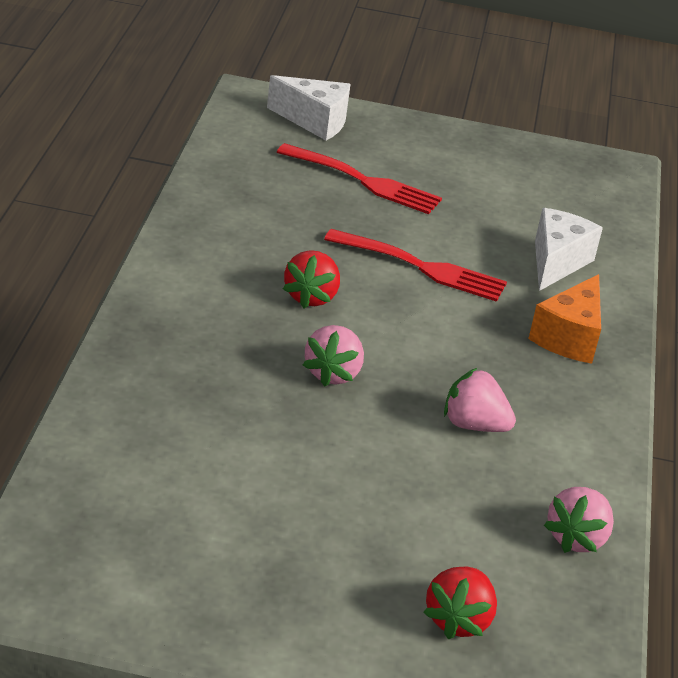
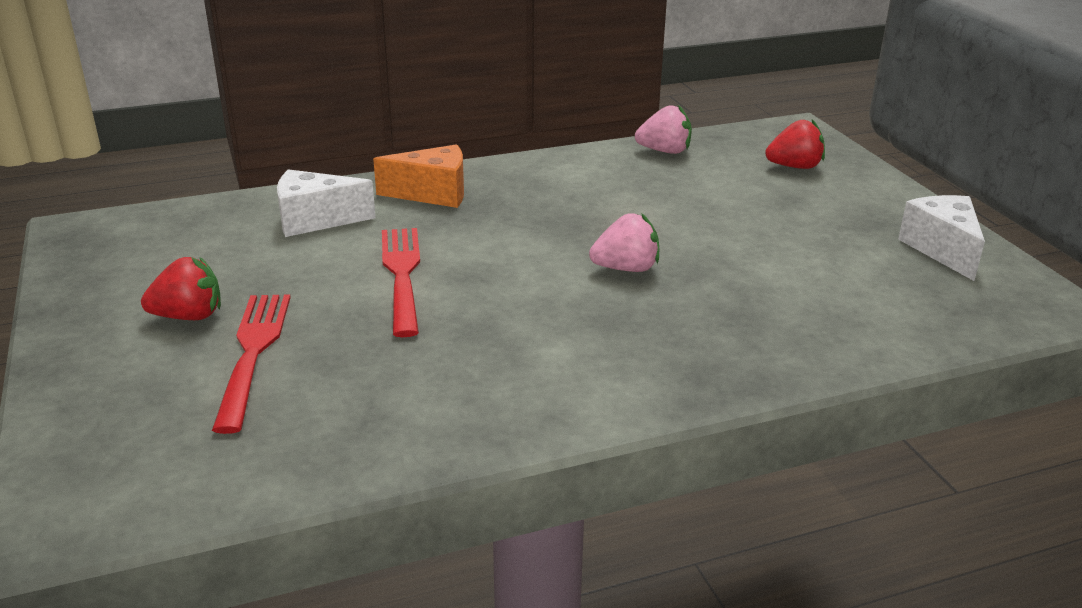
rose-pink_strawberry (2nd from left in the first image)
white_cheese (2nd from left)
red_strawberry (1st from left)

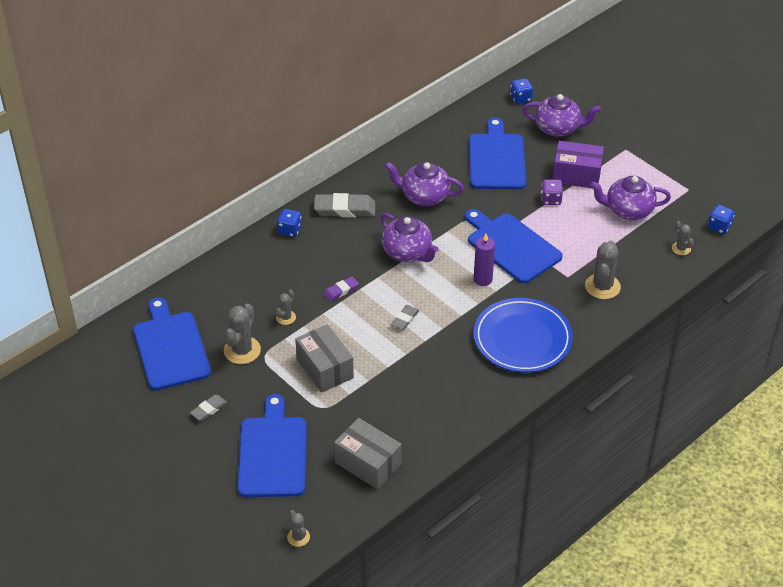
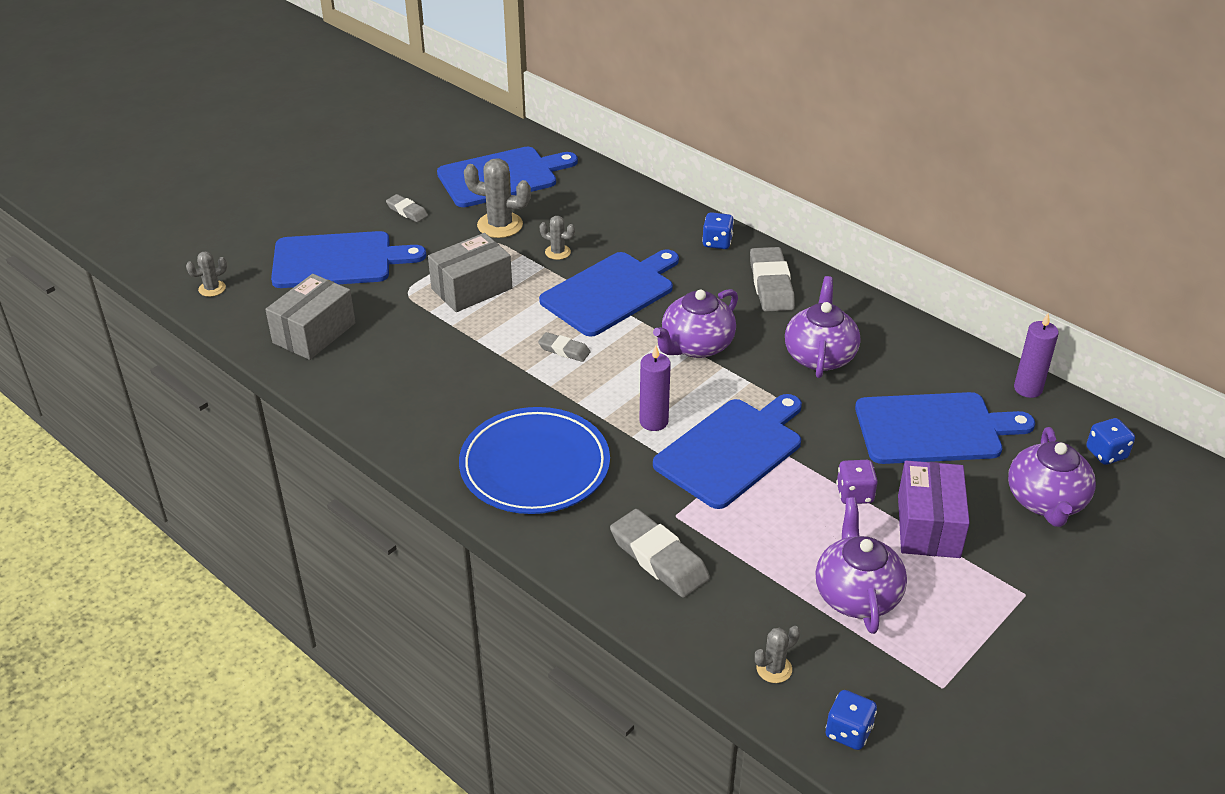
violet_pillar_candle (2nd from left)
royal_blue_cutting_board (3rd from left)
ash-grey_eraser (3rd from left)

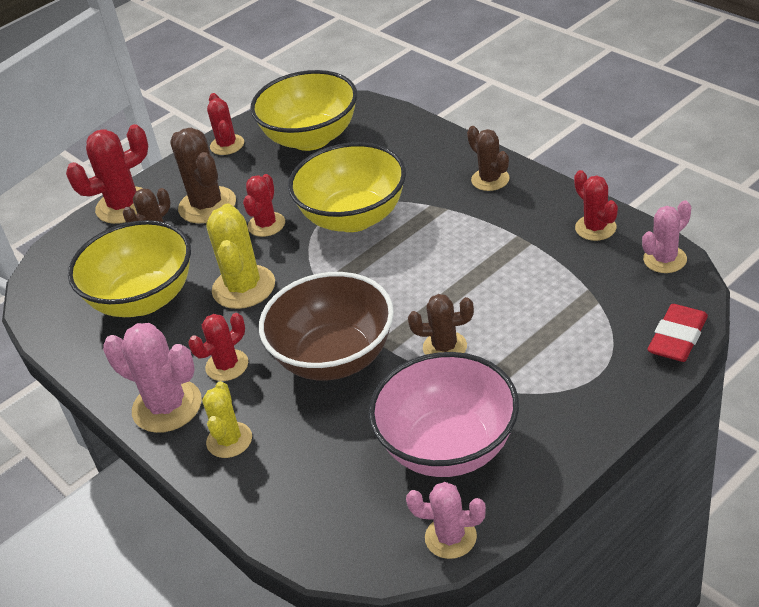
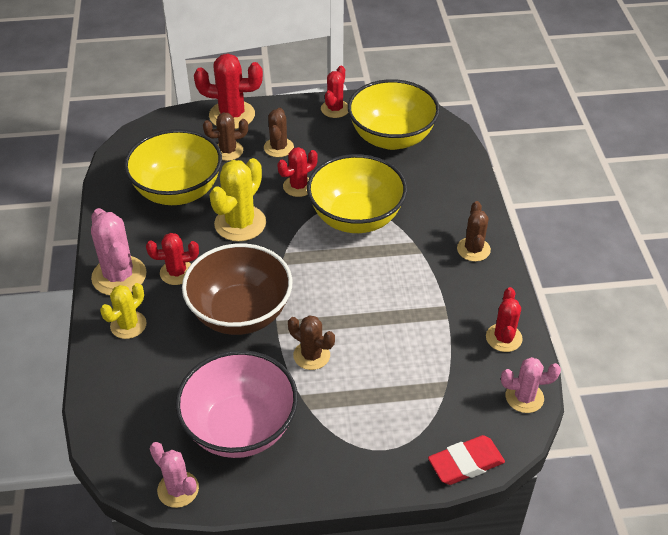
russet_prickly_plant (2nd from left)

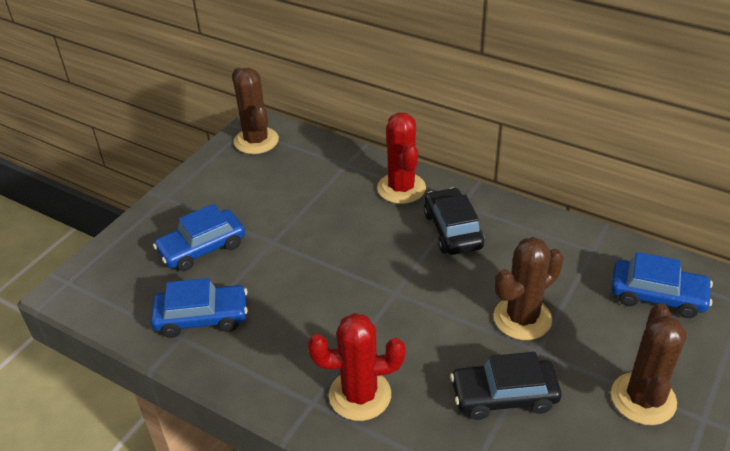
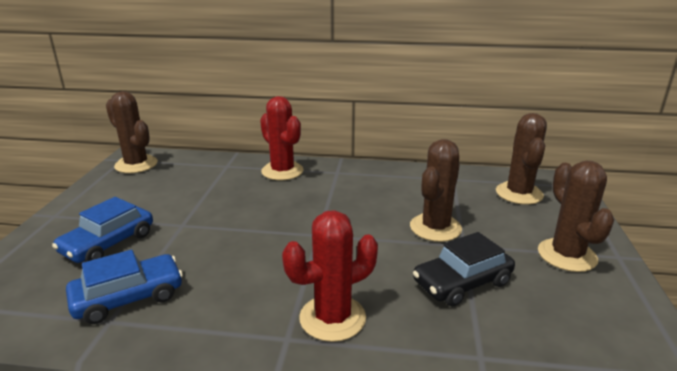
black_toy_car (1st from left in the first image)
russet_prickly_plant (3rd from left)

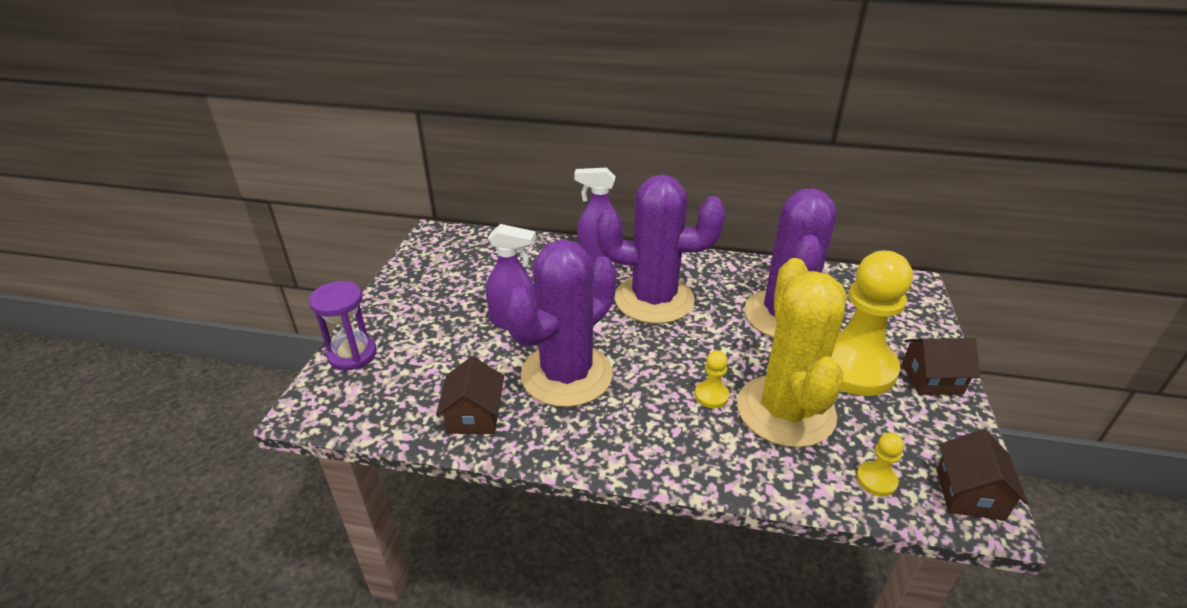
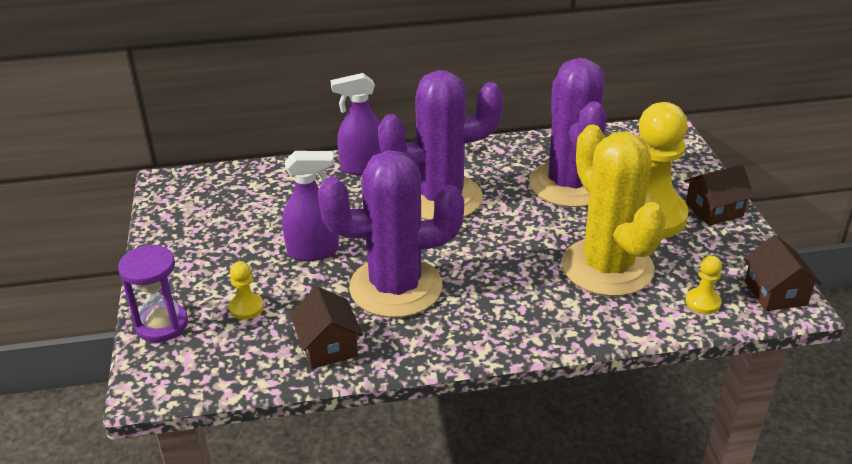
yellow_game_pawn (1st from left)
violet_prickly_plant (1st from left)

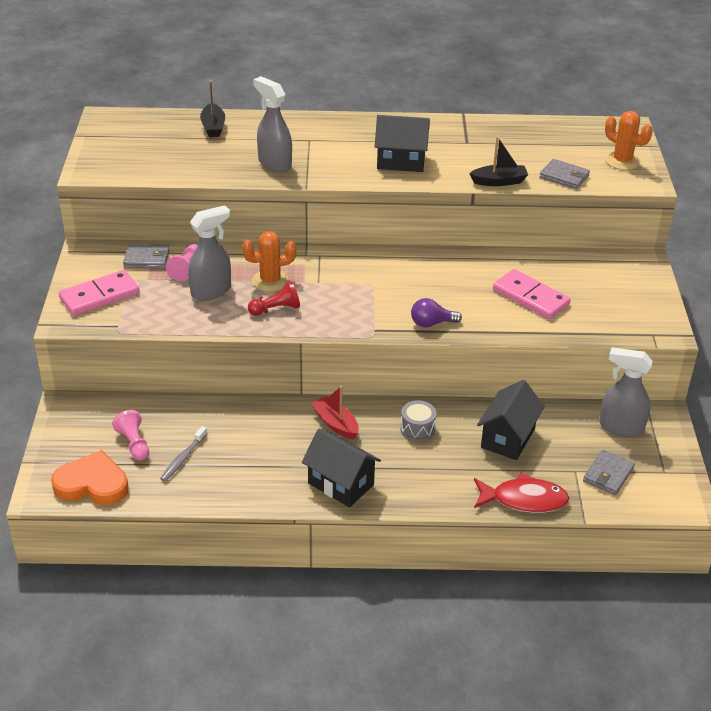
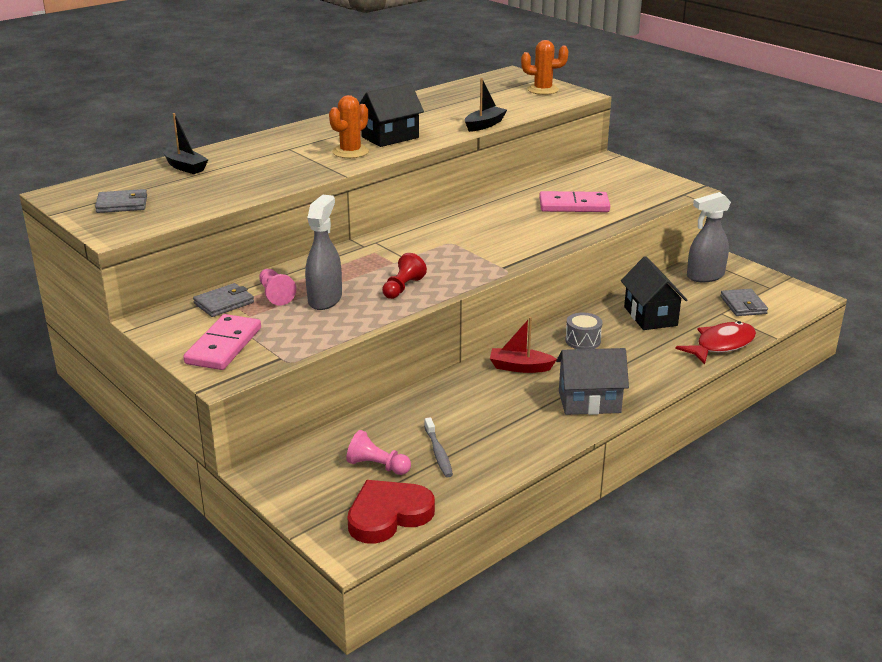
ash-grey_spray_bottle (2nd from left in the first image)
violet_lightbulb
bright_orange_prickly_plant (1st from left)
ash-grey_card_wallet (1st from left)
red_heart_shape
ash-grey_toy_house

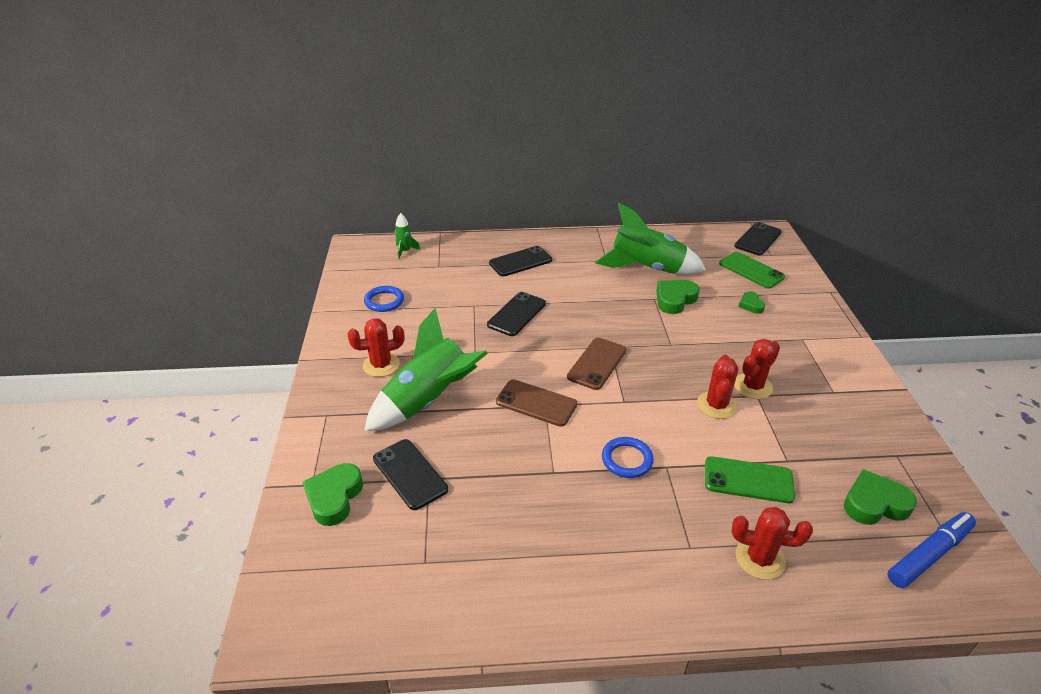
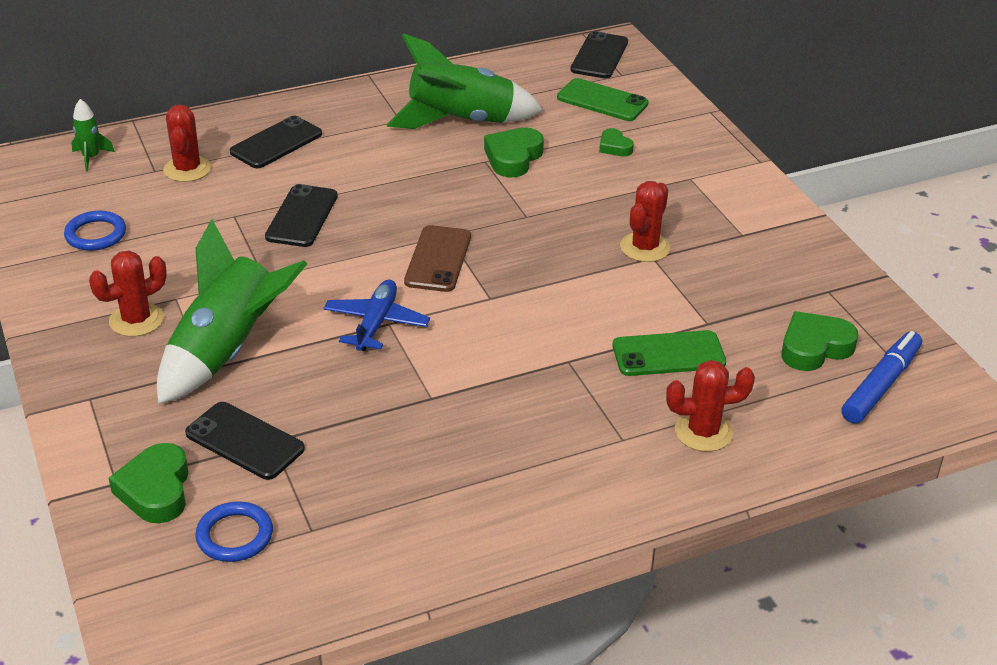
royal_blue_hoop (2nd from left)
red_prickly_plant (2nd from left)
royal_blue_plane

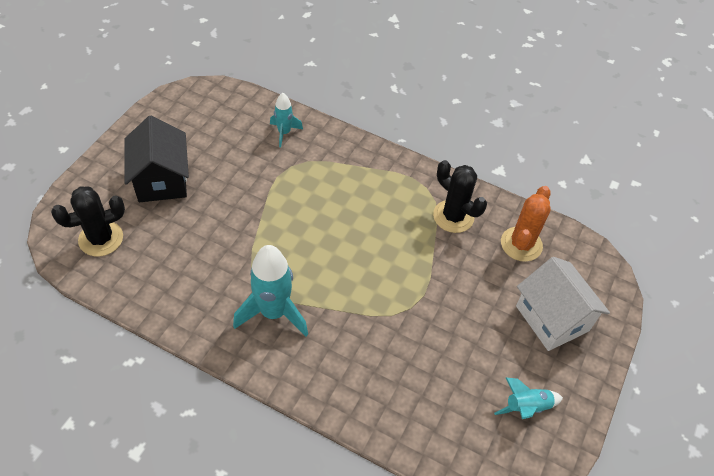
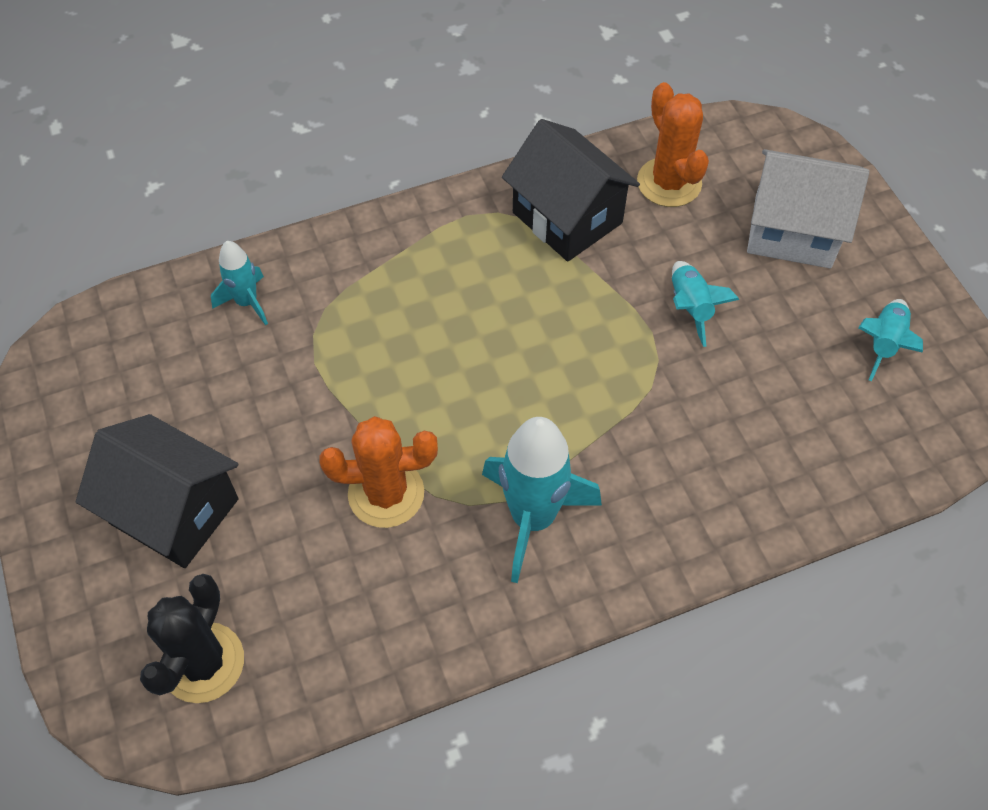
bright_orange_prickly_plant (1st from left)
teal_toy_rocket (3rd from left)
black_toy_house (2nd from left)

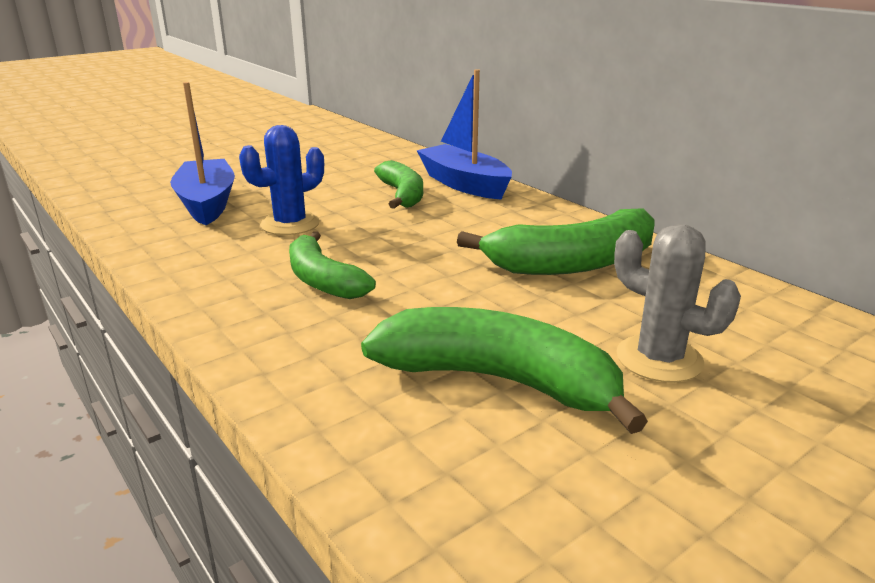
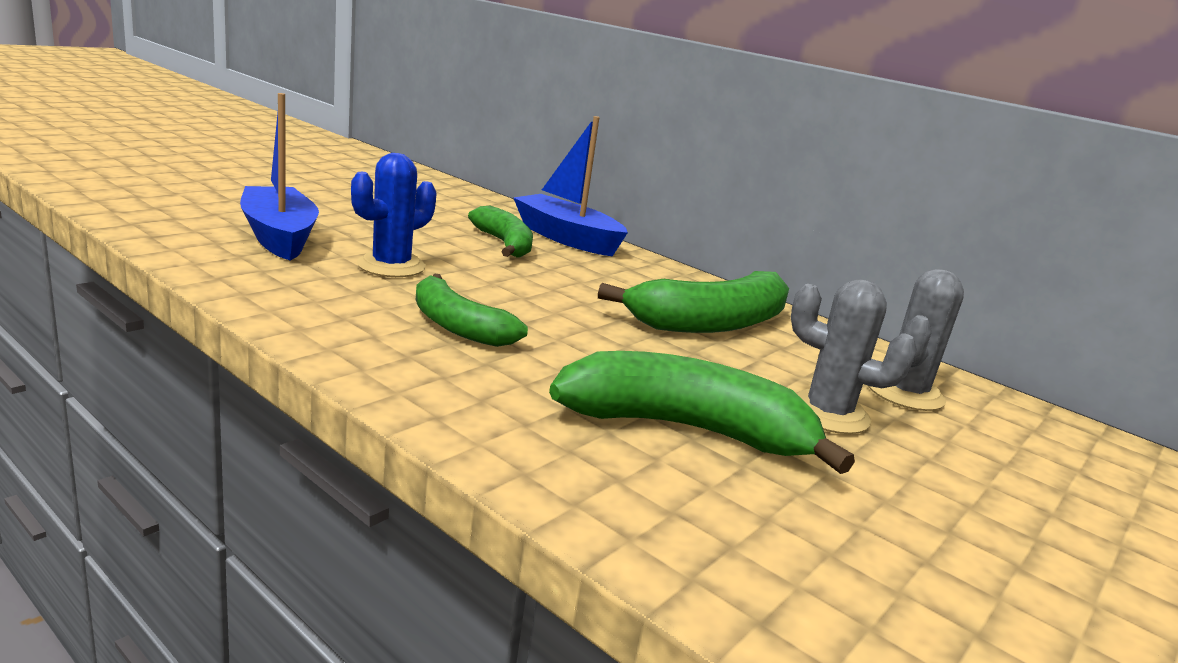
ash-grey_prickly_plant (2nd from left)

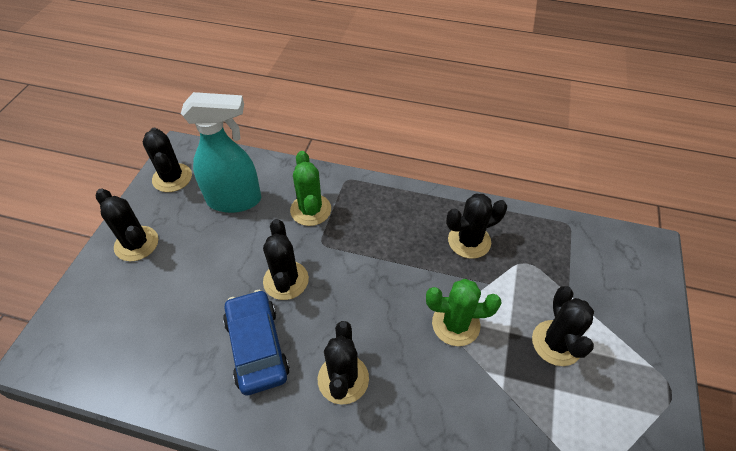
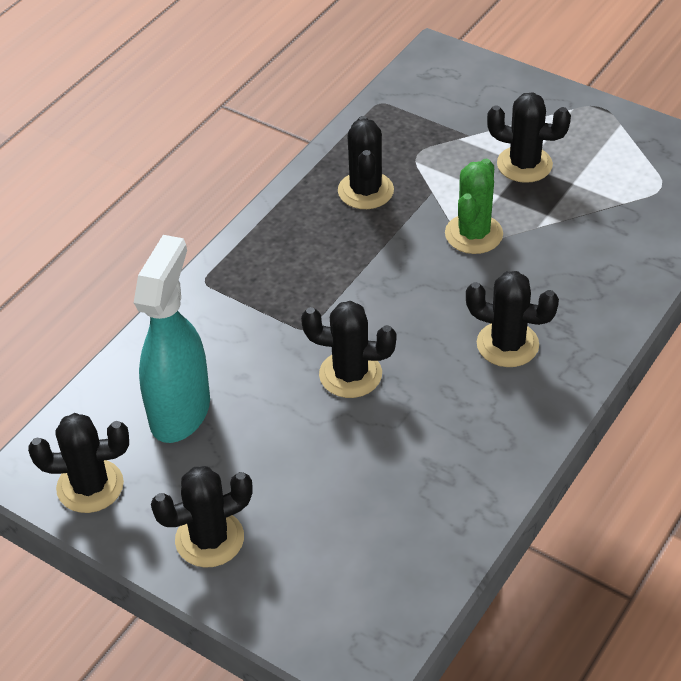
royal_blue_toy_car
emerald_prickly_plant (1st from left in the first image)

